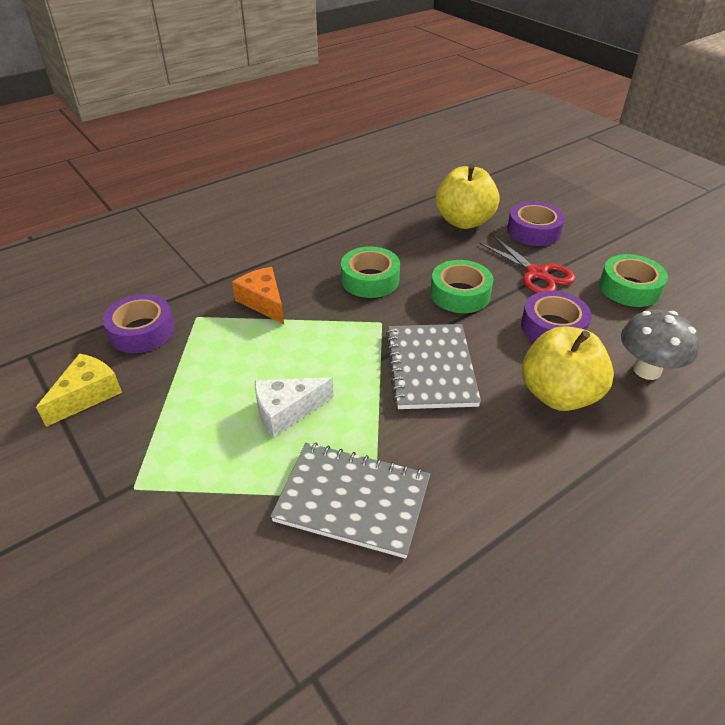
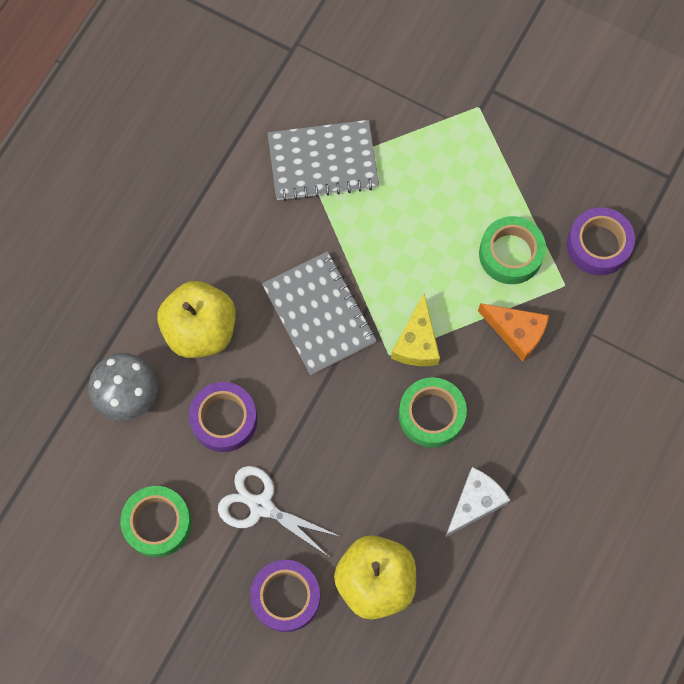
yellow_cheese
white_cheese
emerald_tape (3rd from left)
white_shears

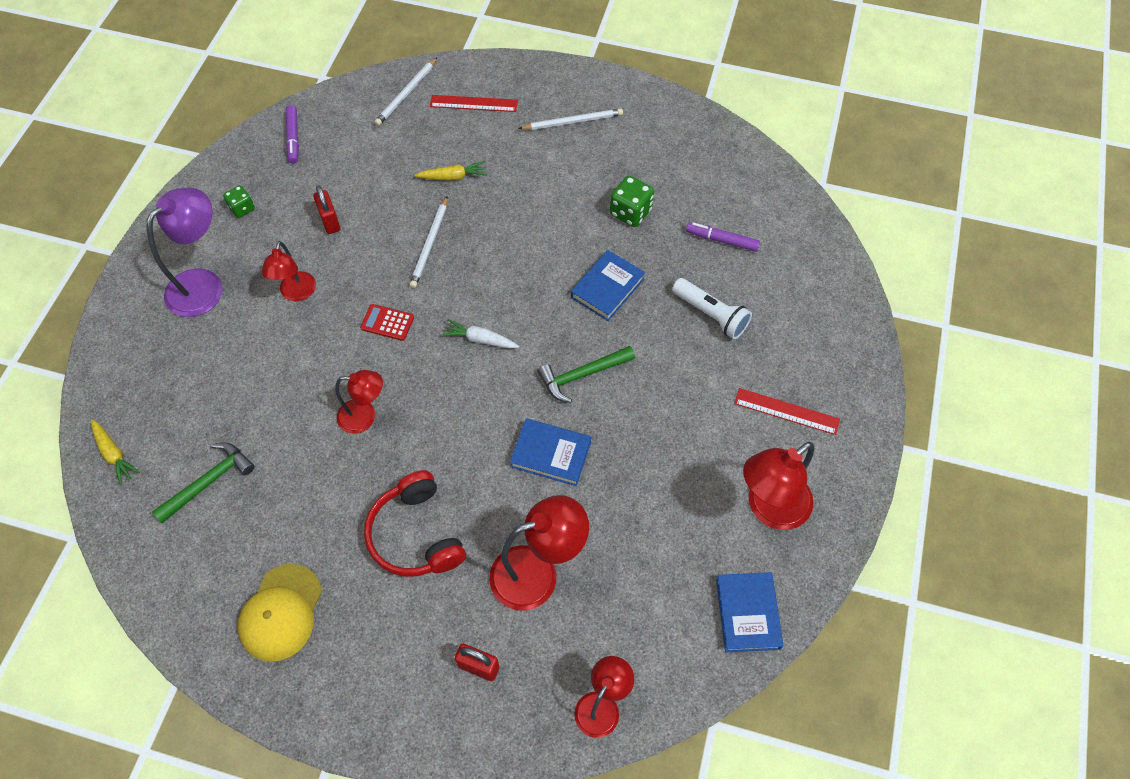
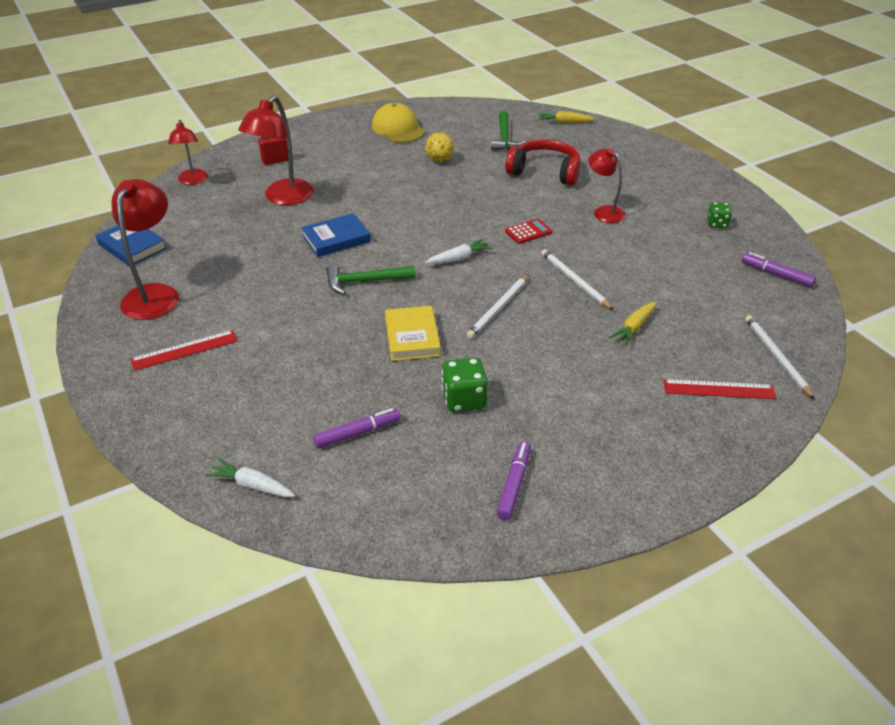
violet_lamp
red_small_lock (1st from left in the first image)
red_lamp (2nd from left in the first image)
white_pocket_torch
white_root_vegetable (1st from left)
yellow_sphere
violet_felt_pen (2nd from left)
red_headphones
white_pencil (1st from left)
yellow_hardcover
red_straightedge (2nd from left)
emerald_hammer (1st from left)

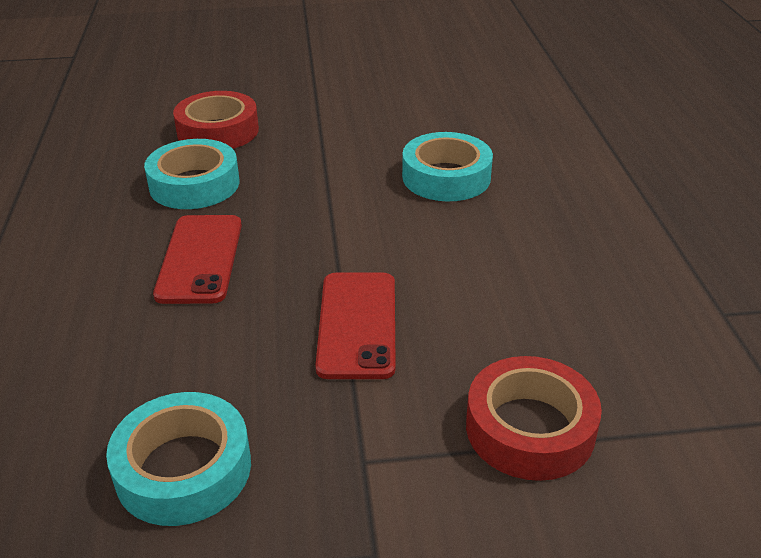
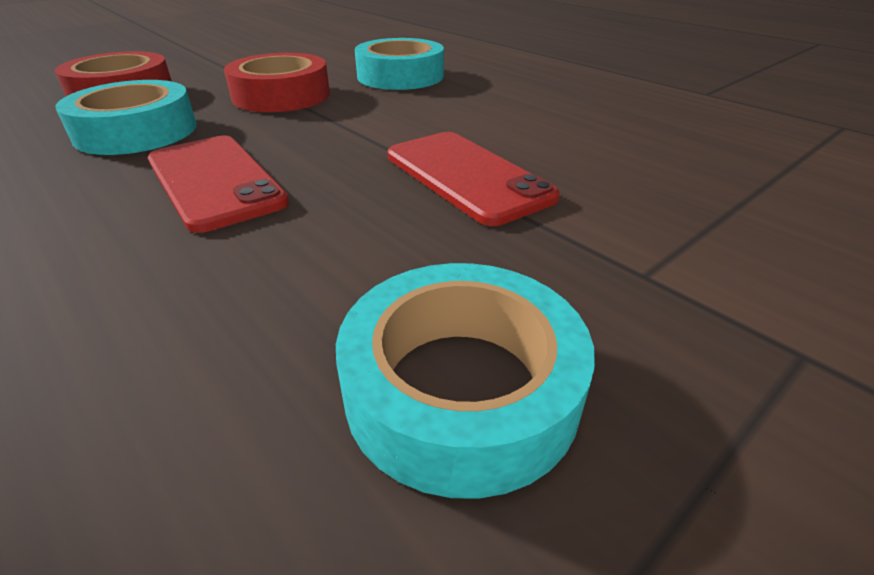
red_tape (2nd from left)

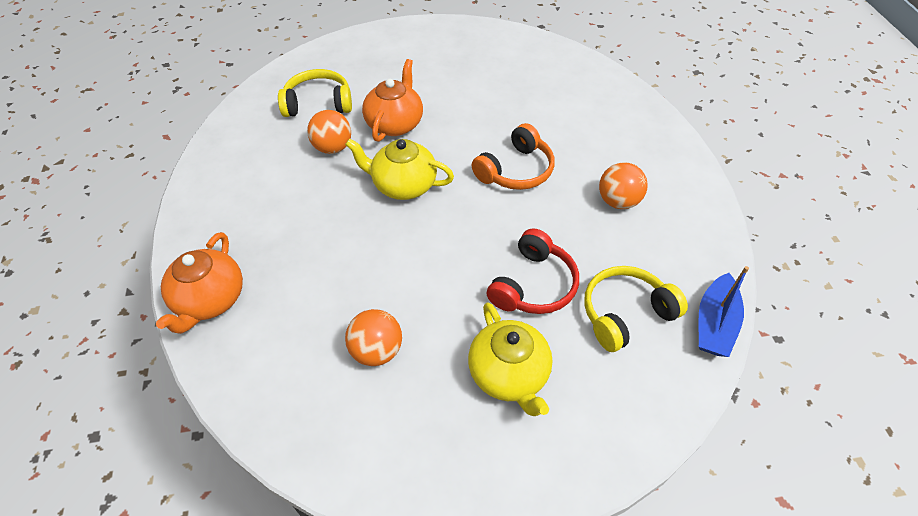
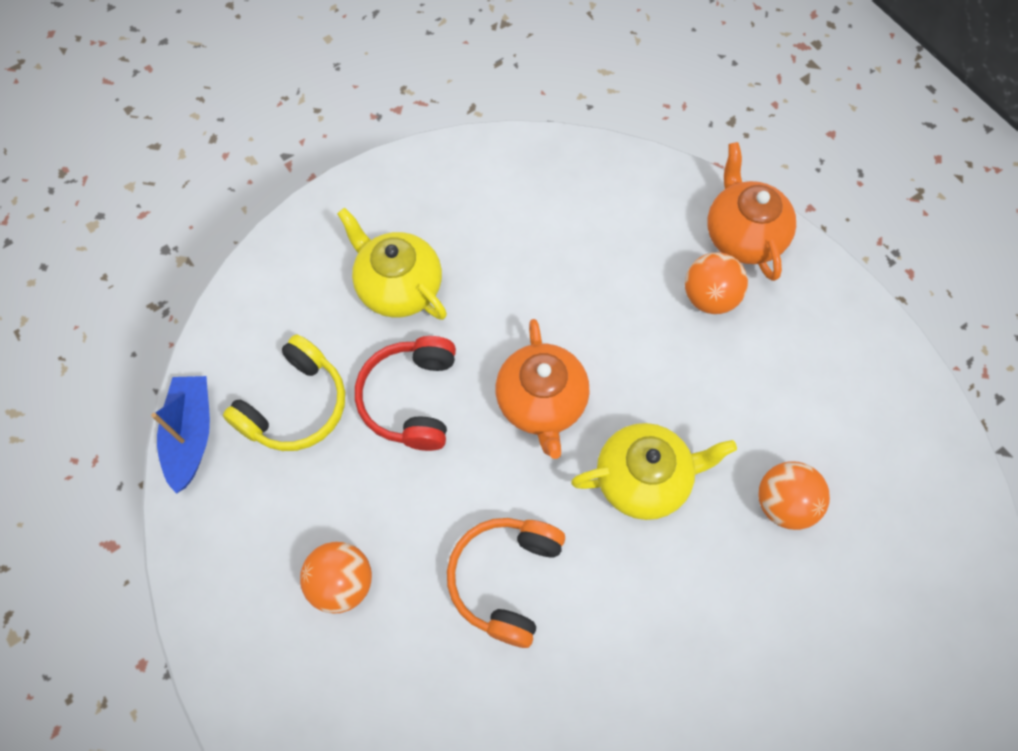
yellow_headphones (1st from left in the first image)
bright_orange_sphere (2nd from left)
bright_orange_tea_pot (1st from left)

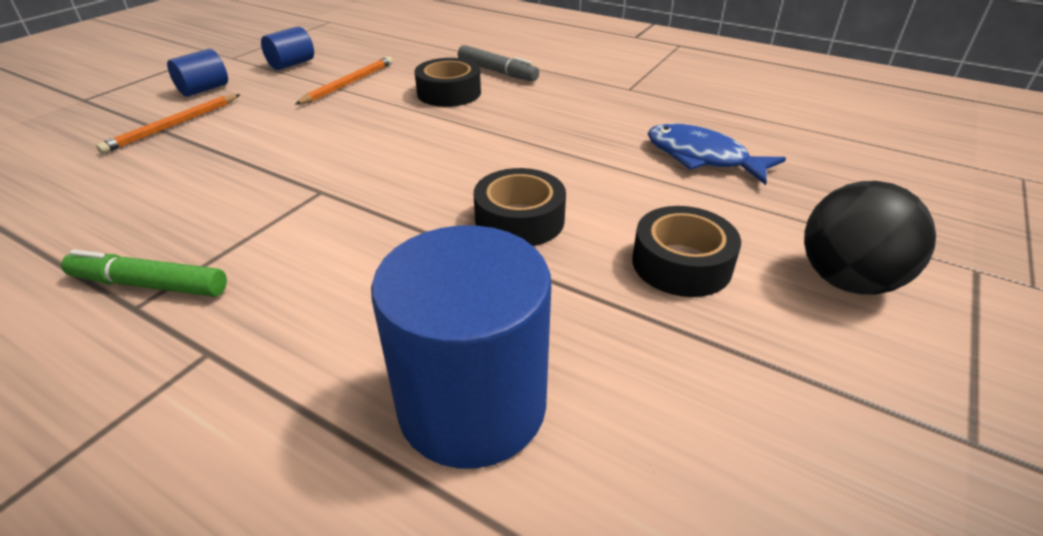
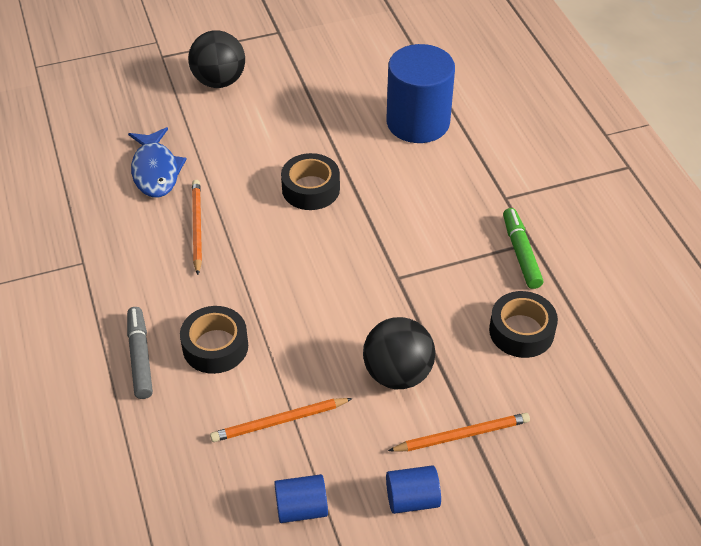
bright_orange_pencil (1st from left)
black_sphere (2nd from left)
black_tape (3rd from left)
emerald_felt_pen

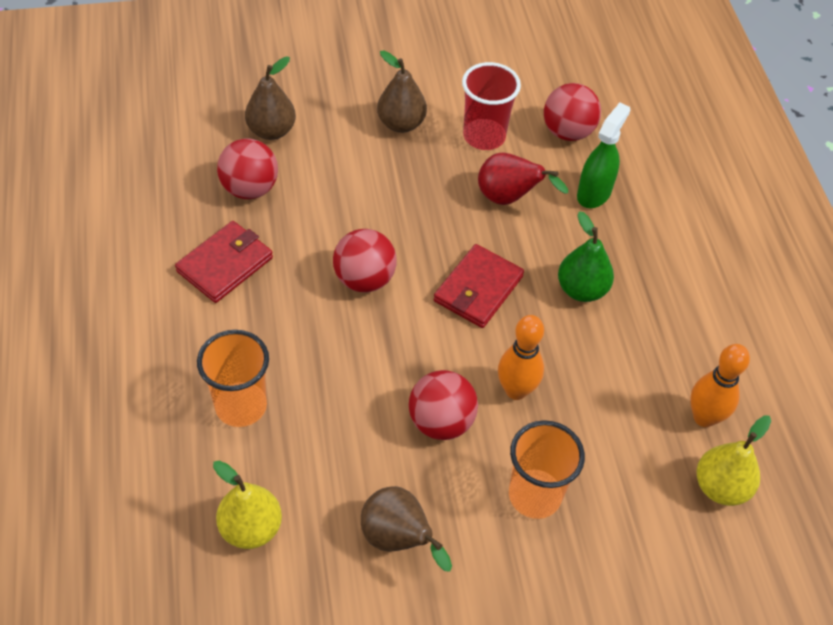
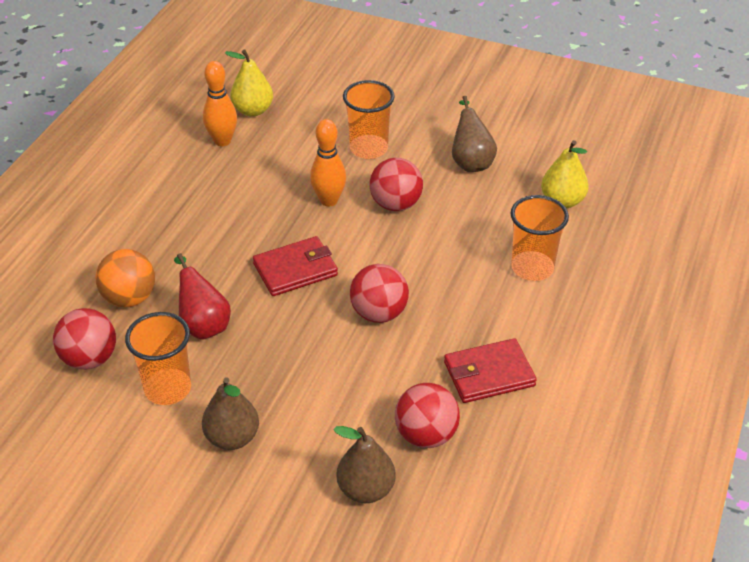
emerald_toy_pear
bright_orange_sphere
bright_orange_tumbler (1st from left)

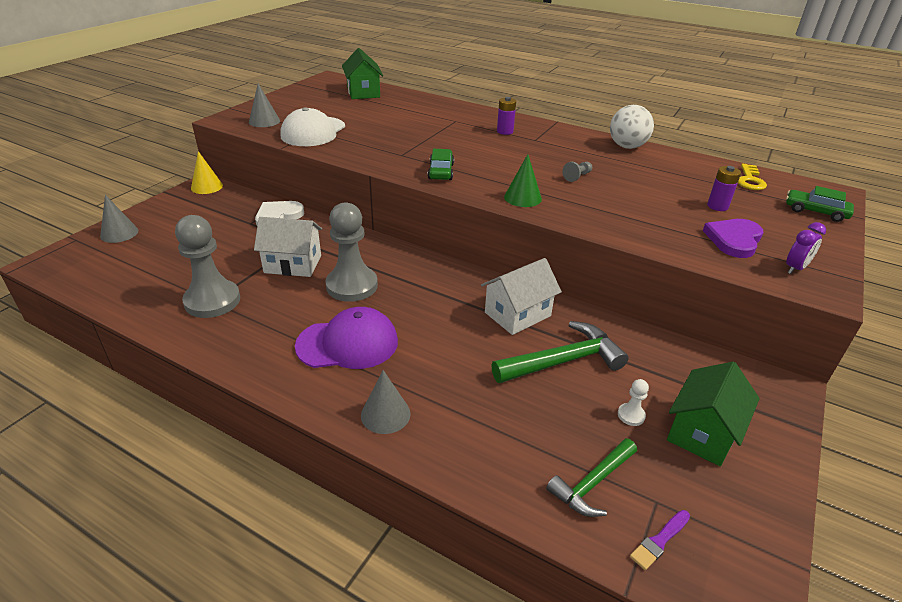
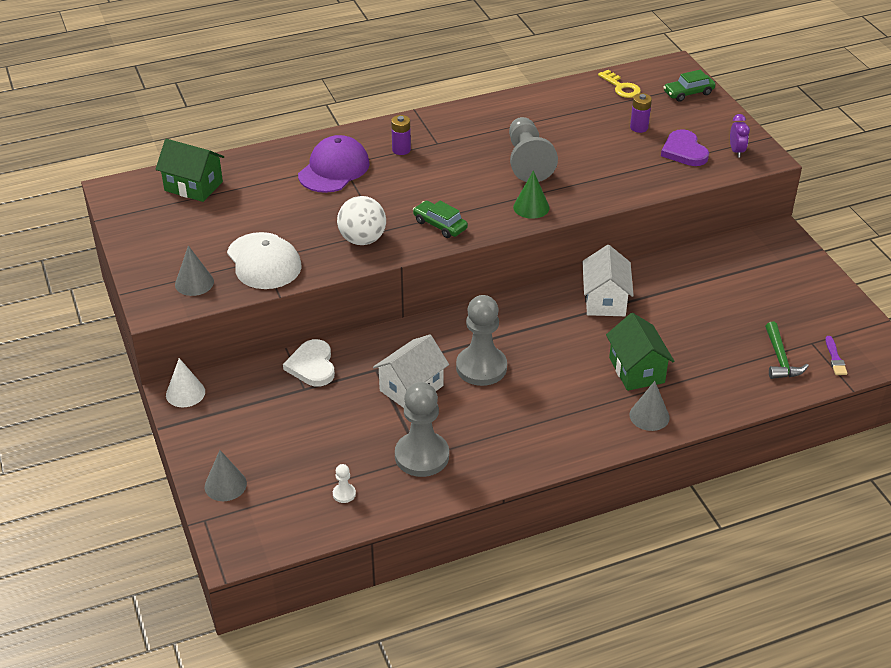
emerald_hammer (1st from left in the first image)
violet_peaked_cap
white_sphere
white_game_pawn
emerald_toy_house (2nd from left)
white_solid_cone
ash-grey_game_pawn (3rd from left)

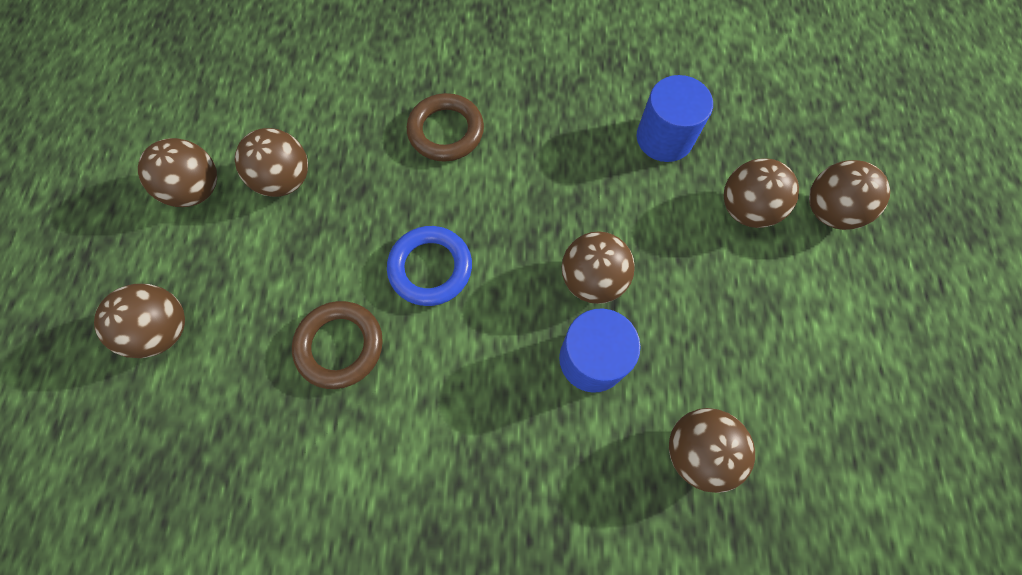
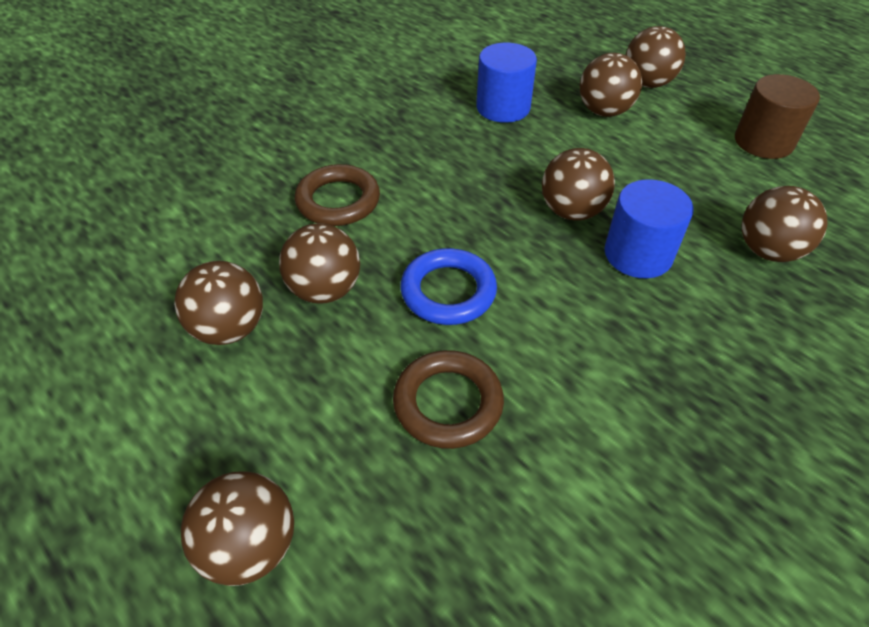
russet_cylinder_shape
russet_sphere (3rd from left)

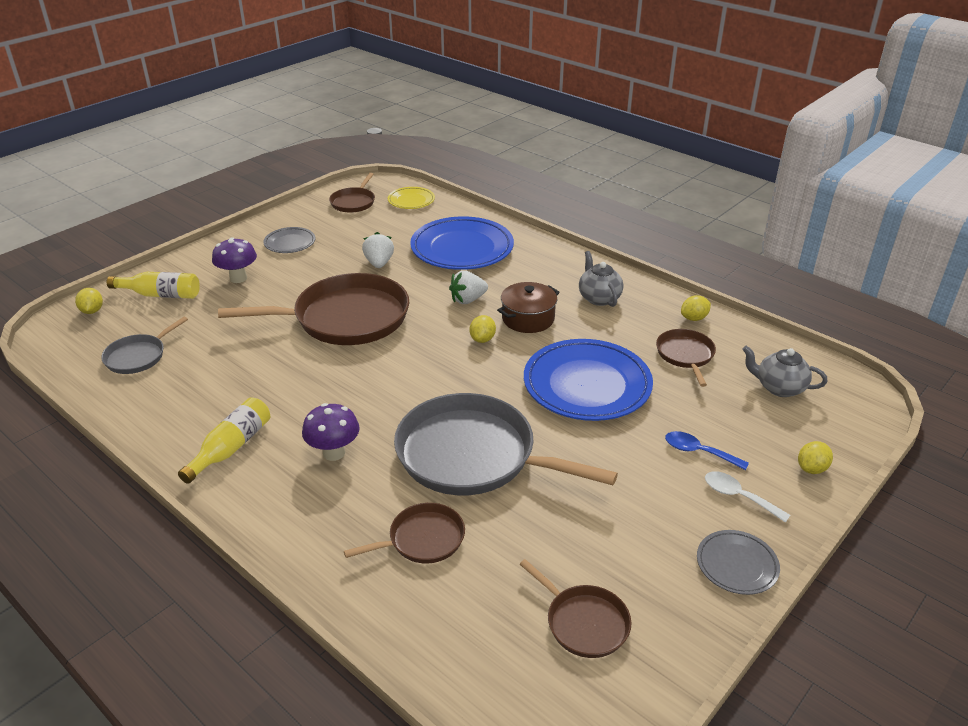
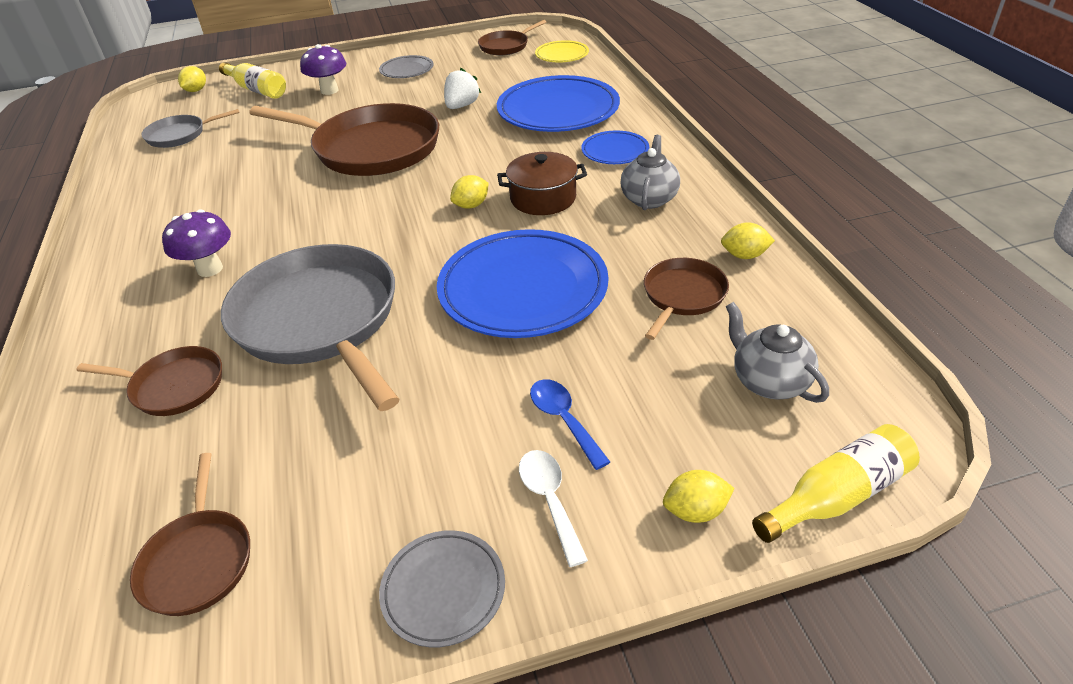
white_strawberry (2nd from left in the first image)
royal_blue_dinner_plate (3rd from left)
yellow_bottle (2nd from left)

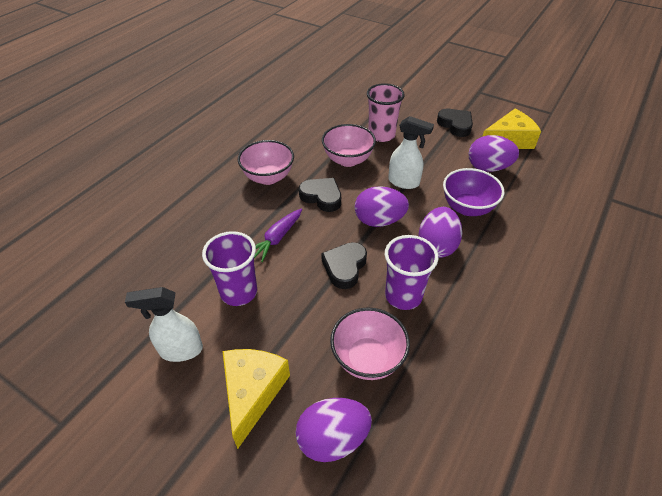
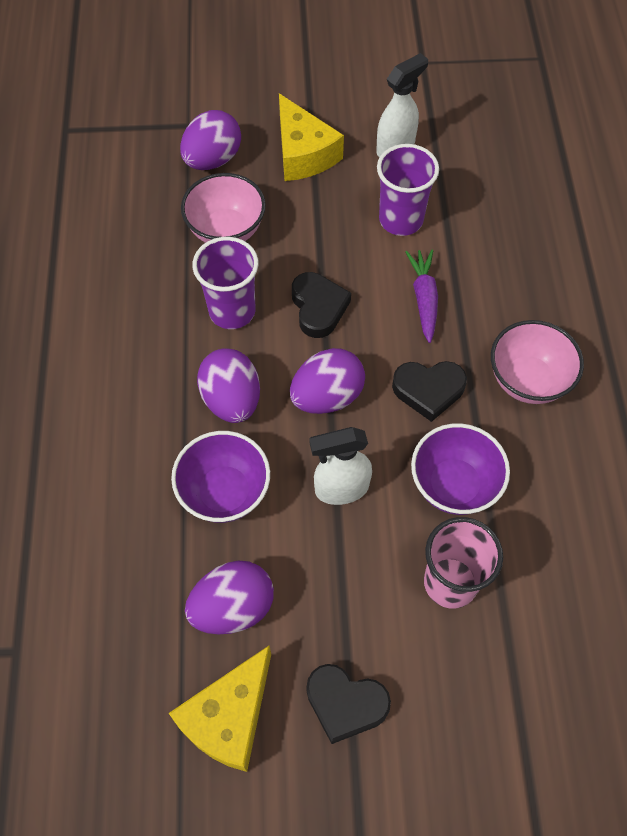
violet_serving_bowl (2nd from left)

